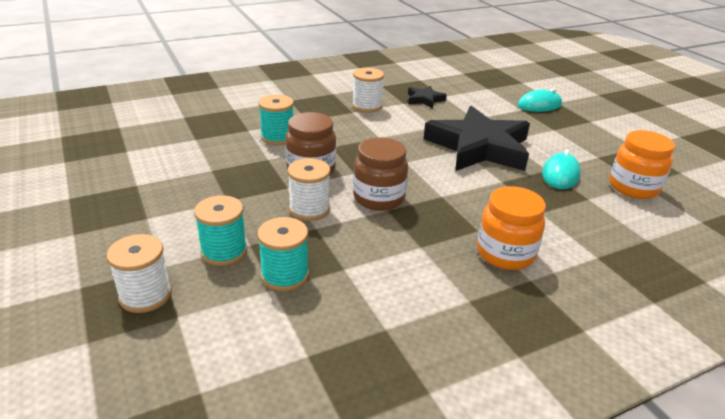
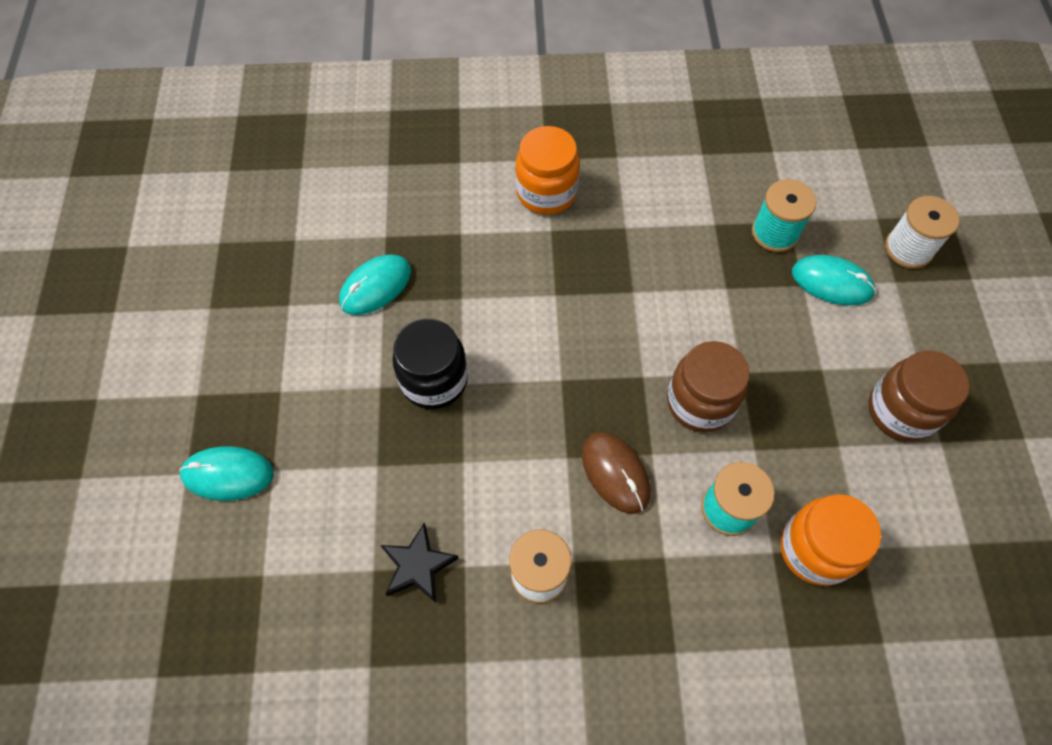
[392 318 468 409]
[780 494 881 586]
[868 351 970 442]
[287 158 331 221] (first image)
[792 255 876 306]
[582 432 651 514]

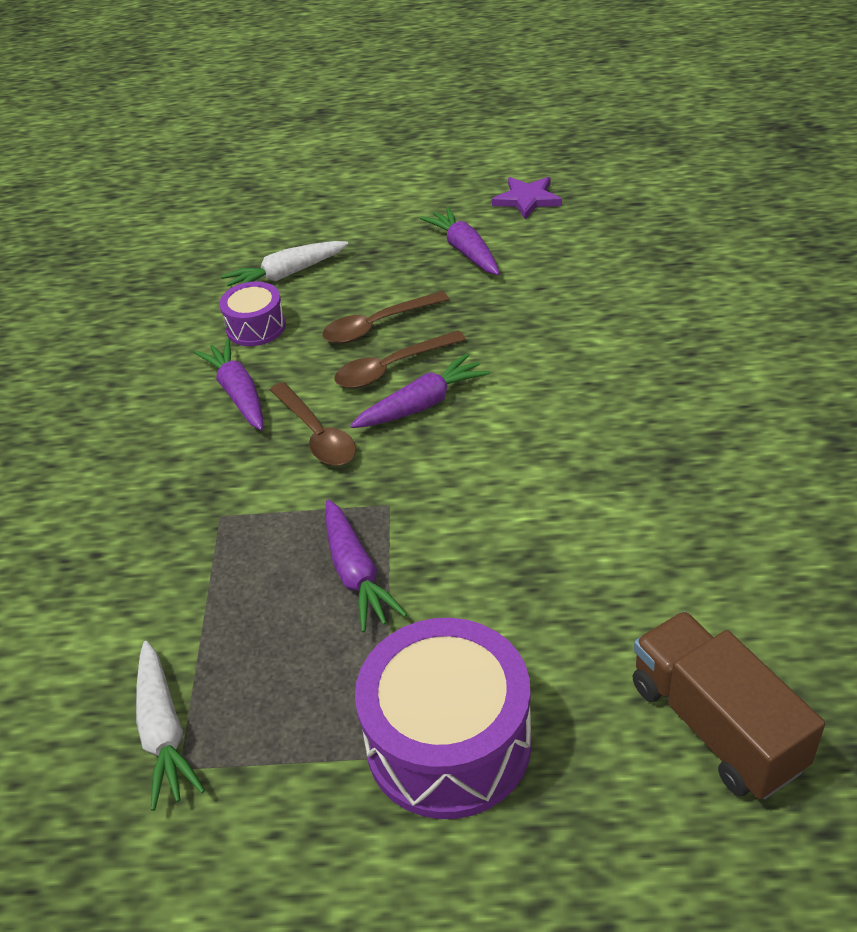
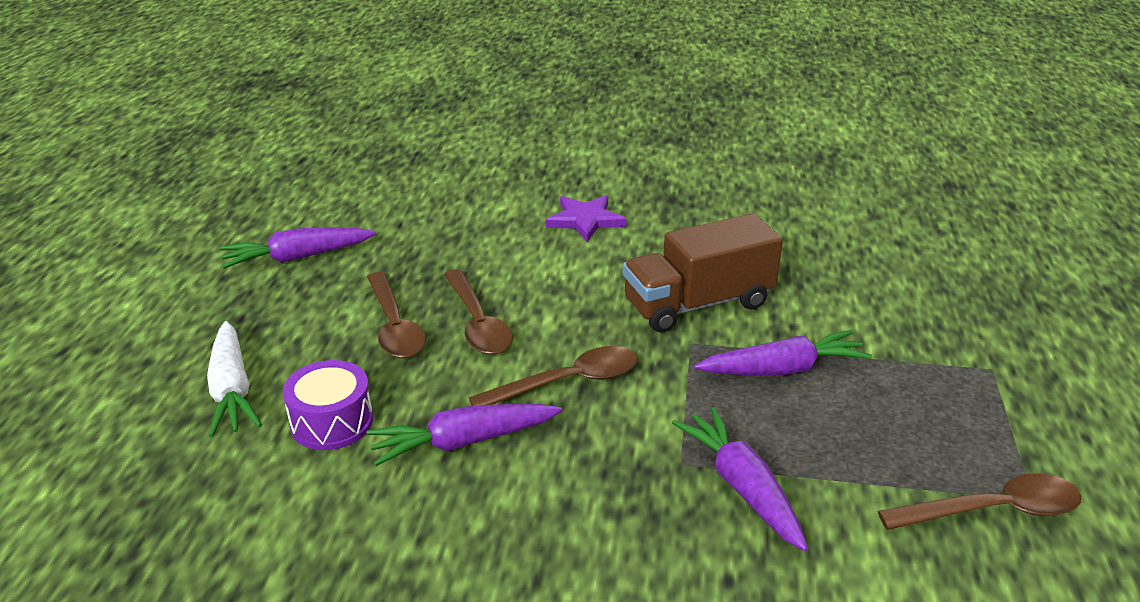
[546 196 627 242]
[672 407 808 551]
[623 214 783 333]
[355 618 532 819] (first image)
[878 473 1082 530]

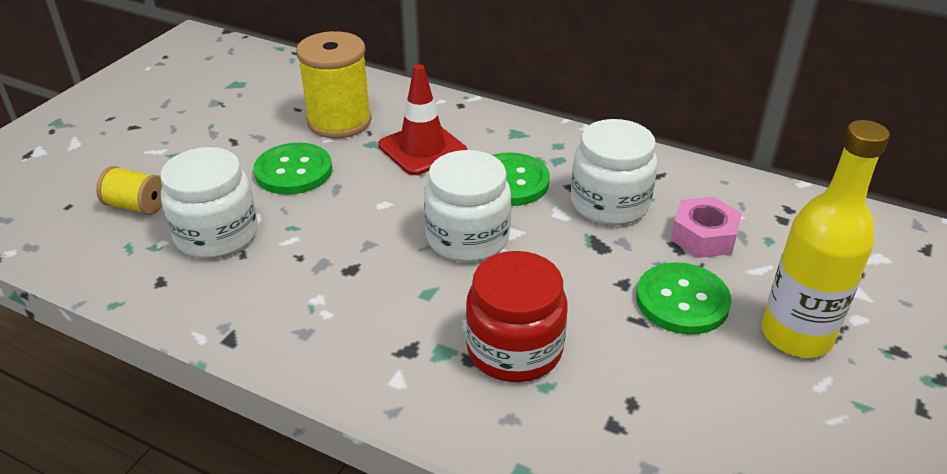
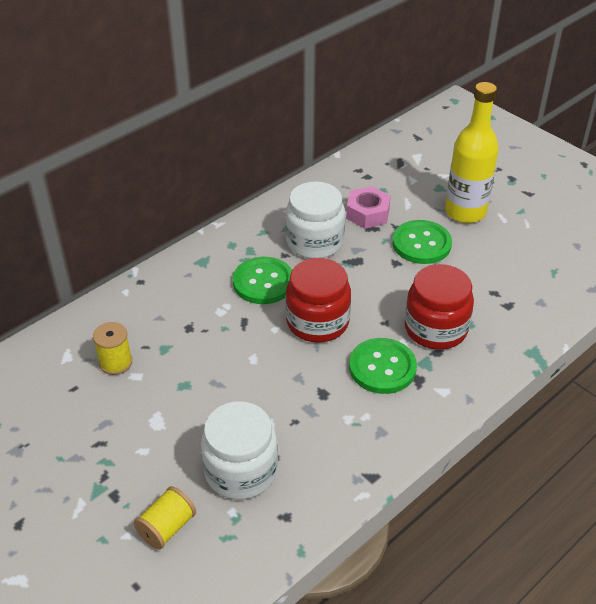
[93 322 132 375]
[378 64 467 175] (first image)
[349 338 417 394]
[286 258 351 343]

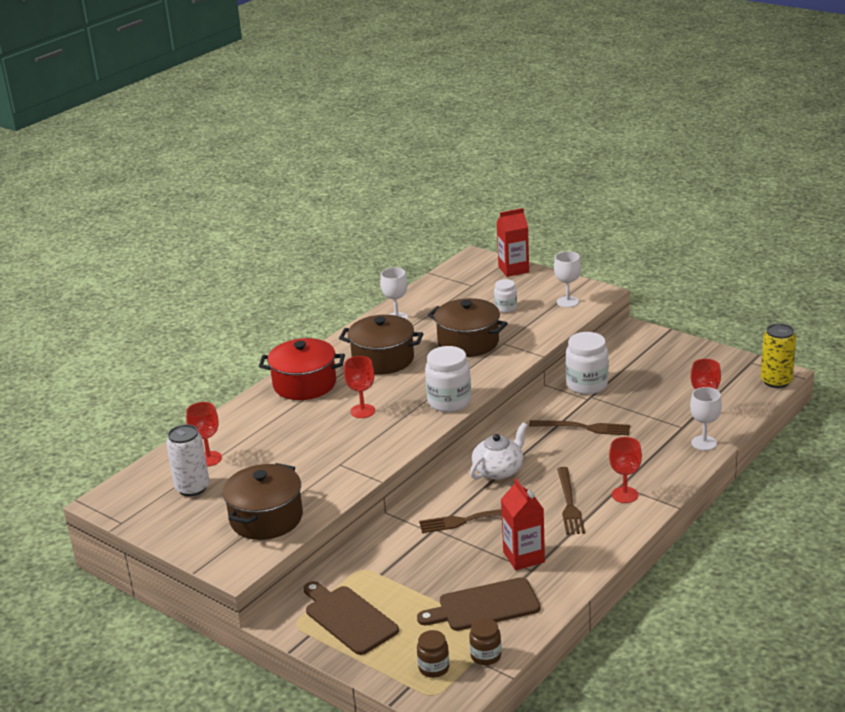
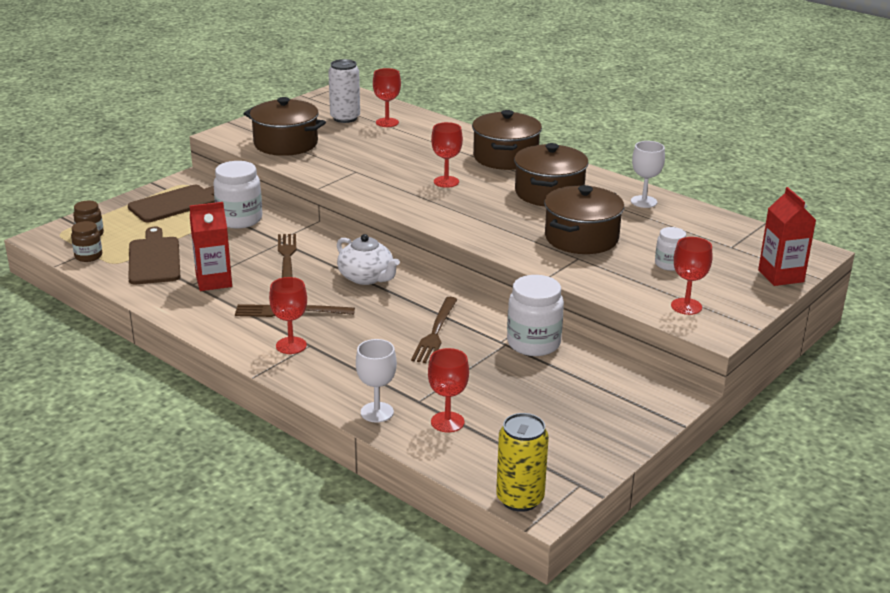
[671 237 712 315]
[472 110 542 170]
[213 161 262 228]

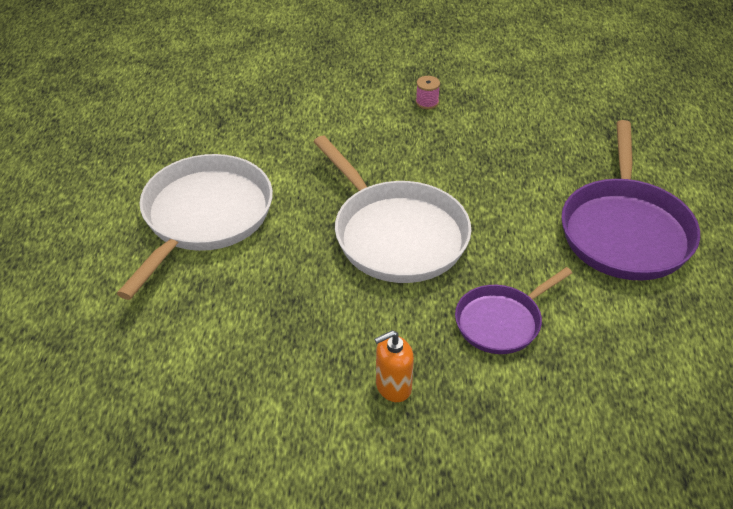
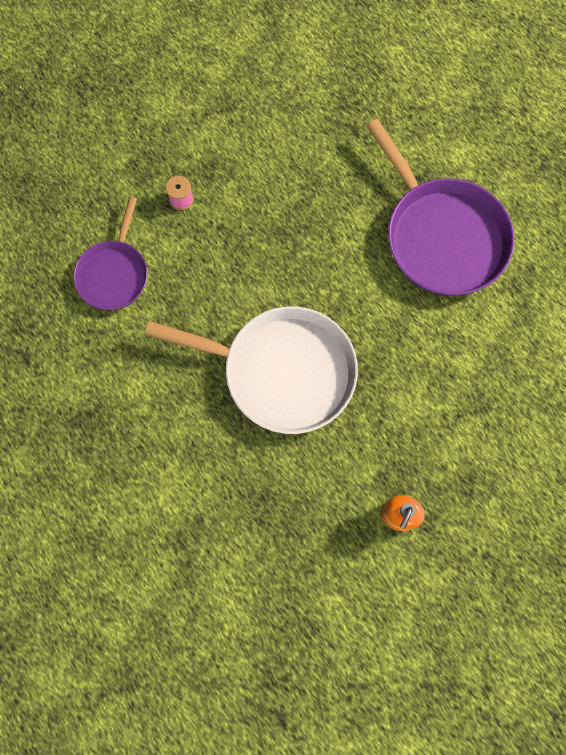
[117 154 273 300] (first image)
[74 197 148 310]

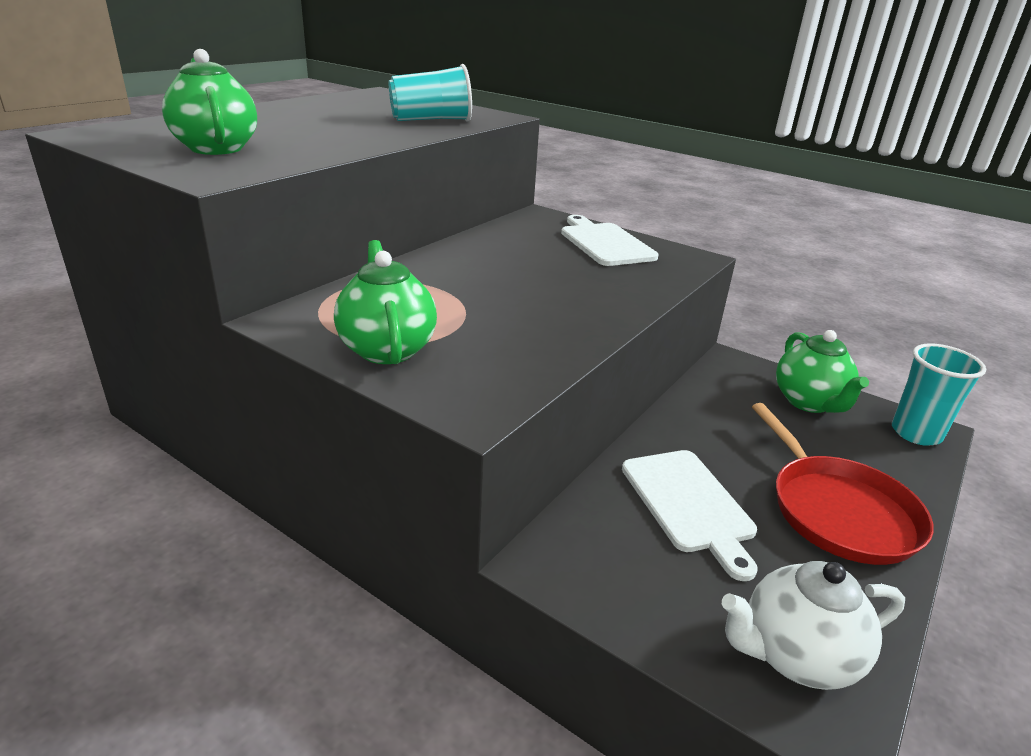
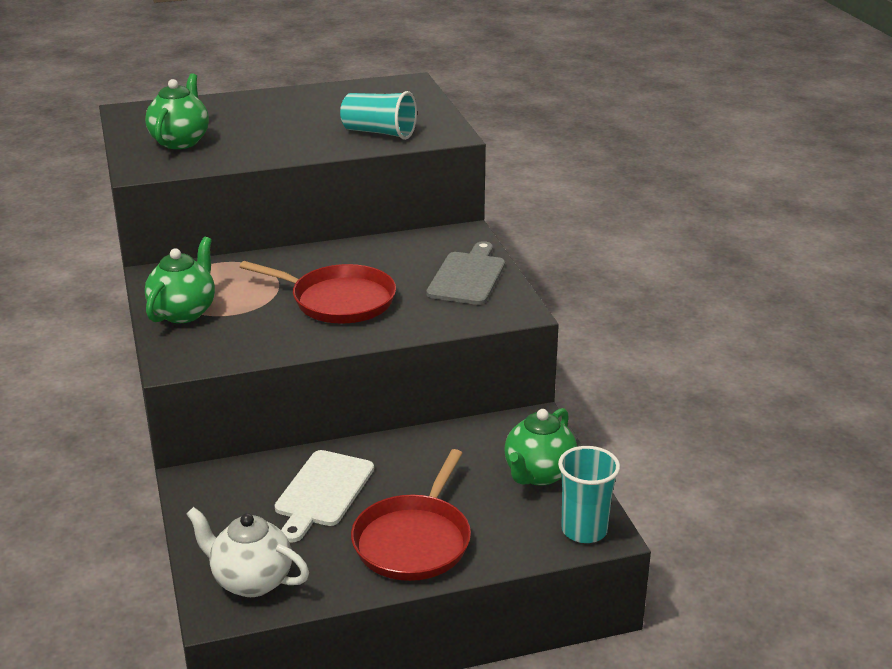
[426 241 505 305]
[239 261 396 324]

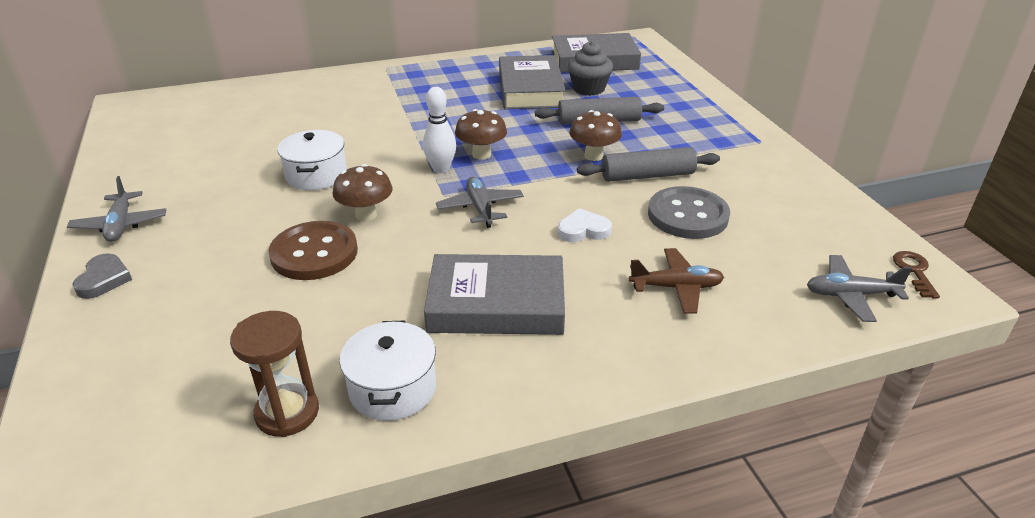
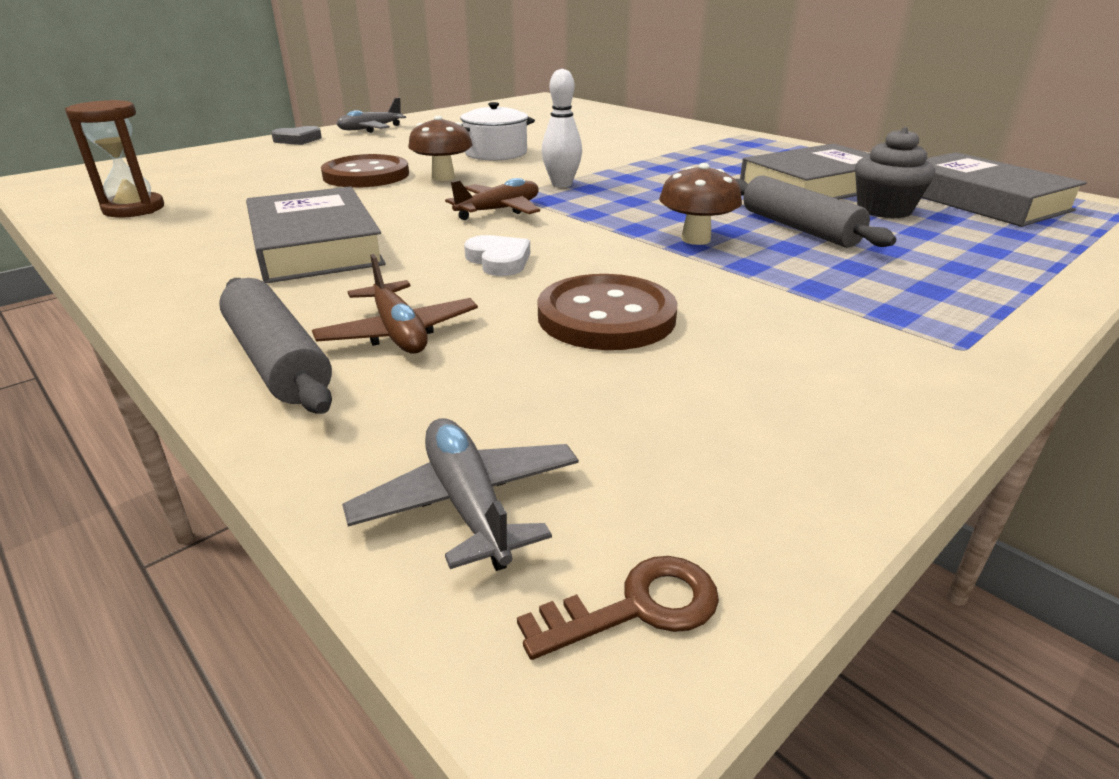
[455 109 507 160] (first image)
[219 278 332 414]
[445 178 540 220]
[538 274 677 350]
[340 321 436 421] (first image)

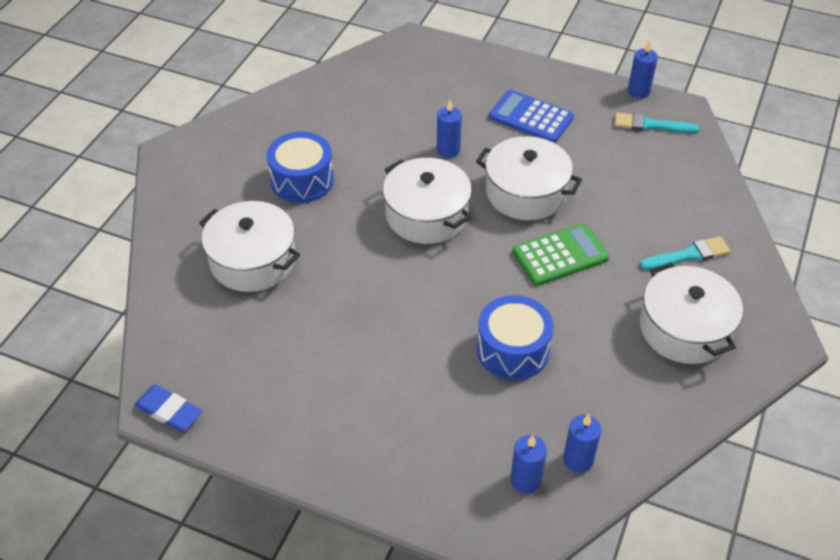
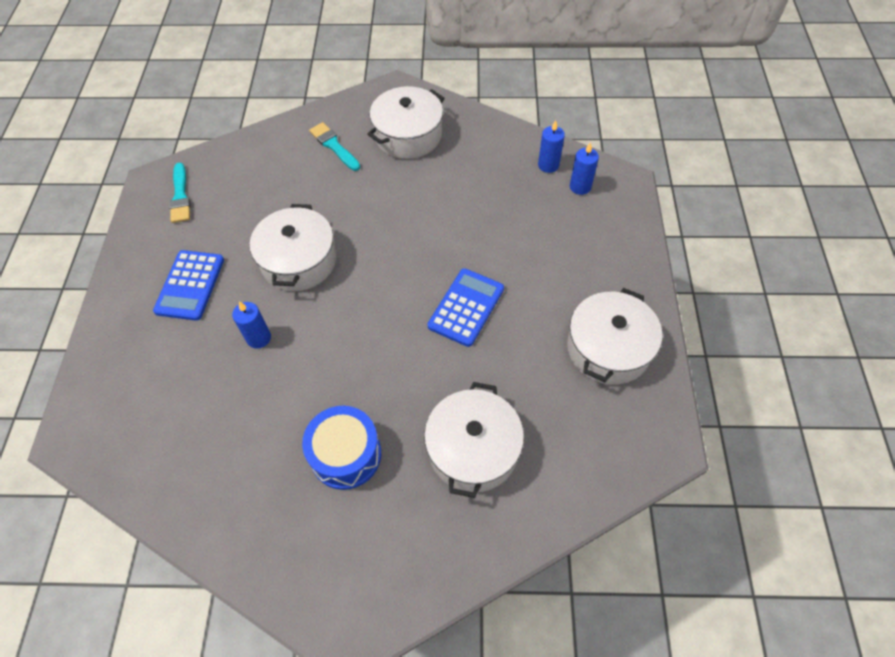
[628 40 658 98] (first image)
[567 288 662 385]
[512 223 609 286] (first image)
[477 295 554 380] (first image)
[134 385 202 432] (first image)
[428 268 504 347]

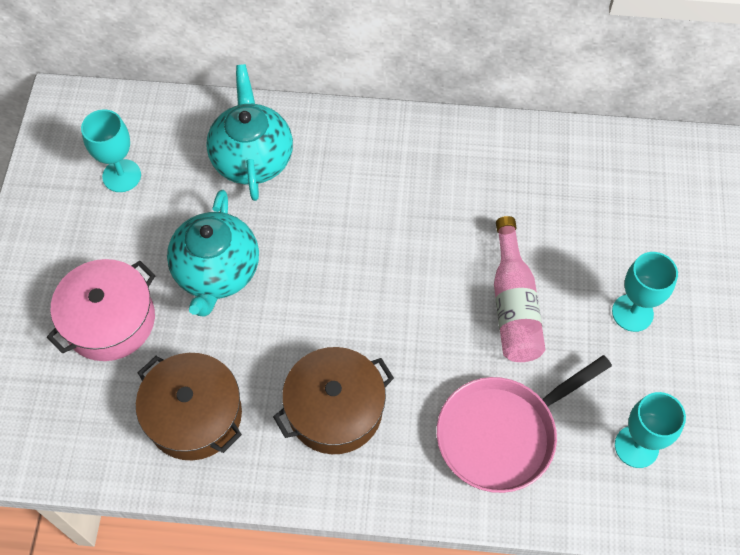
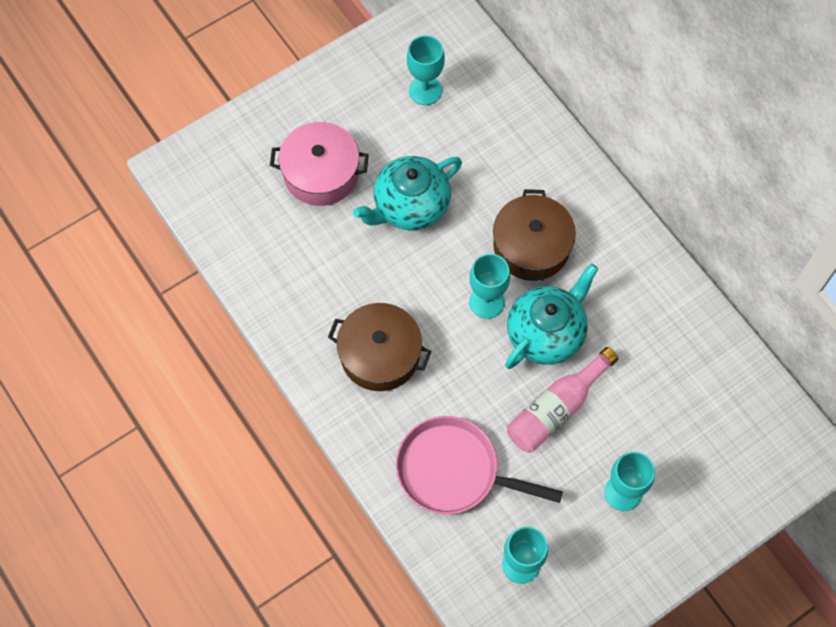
[505 264 598 369]
[493 189 576 281]
[469 254 510 319]

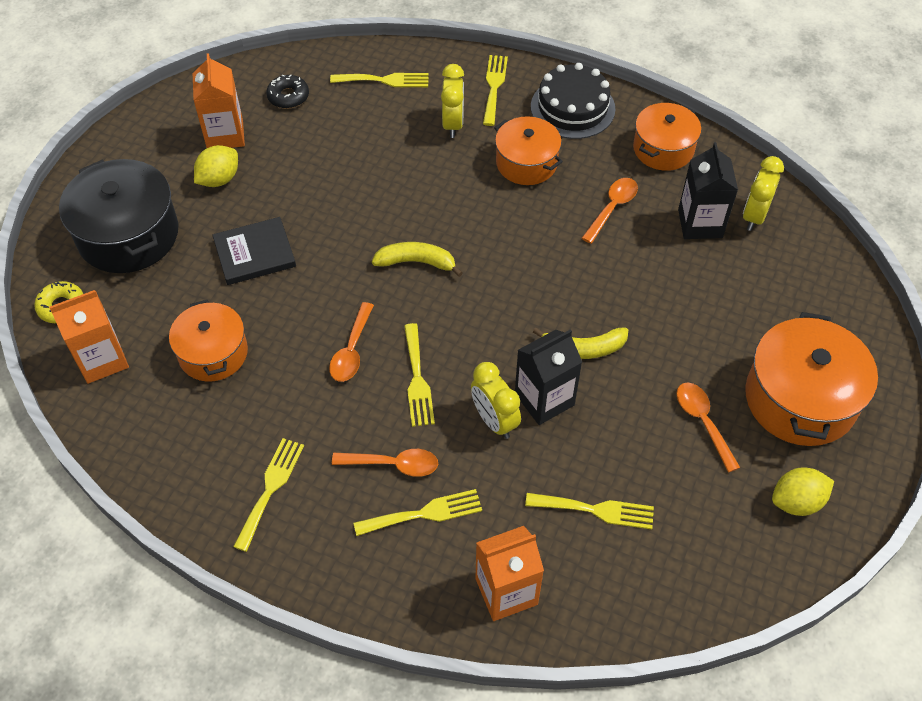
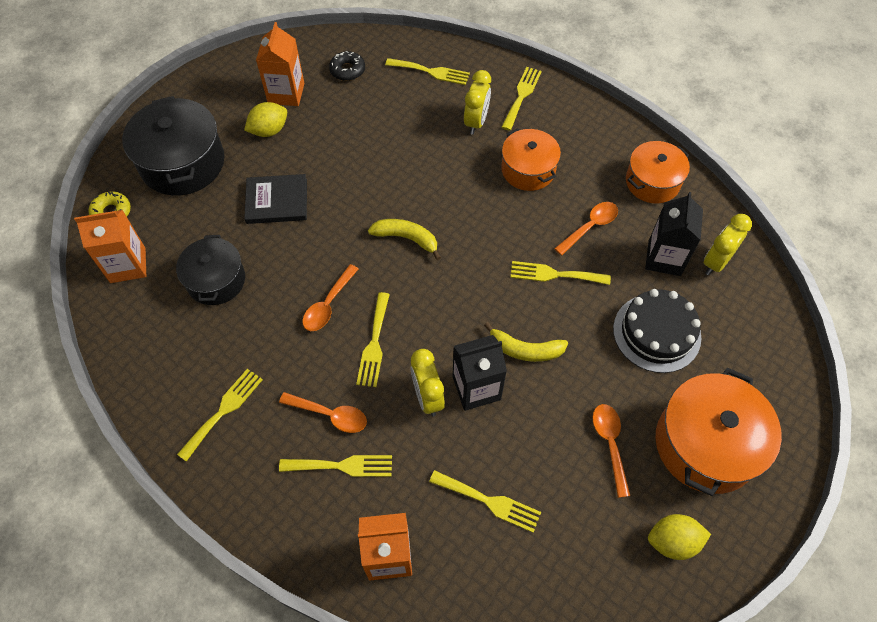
[613 289 702 373]
[176 235 245 305]
[510 261 611 285]

